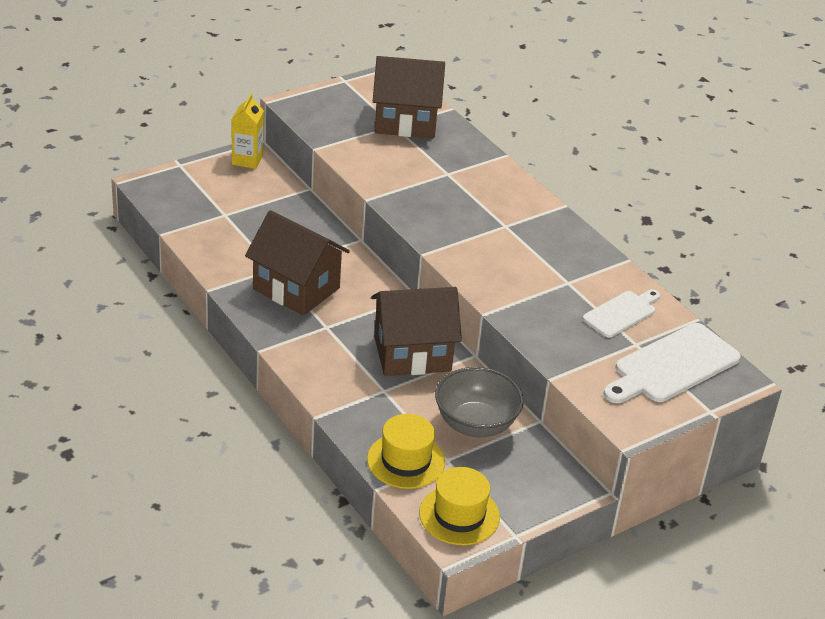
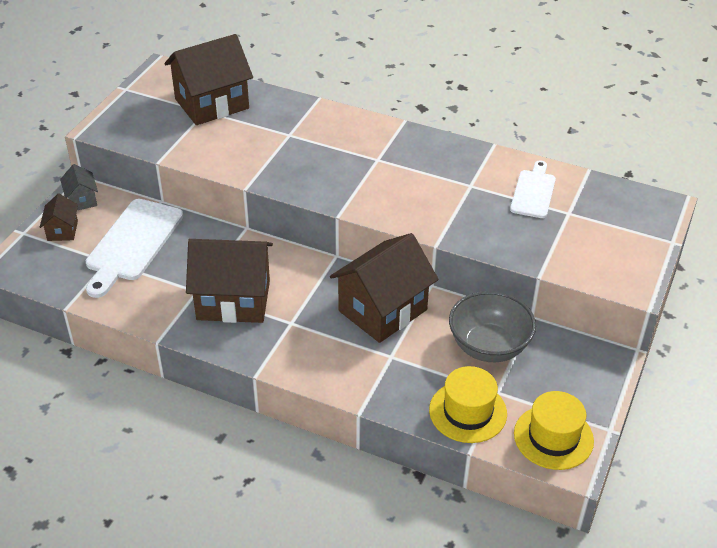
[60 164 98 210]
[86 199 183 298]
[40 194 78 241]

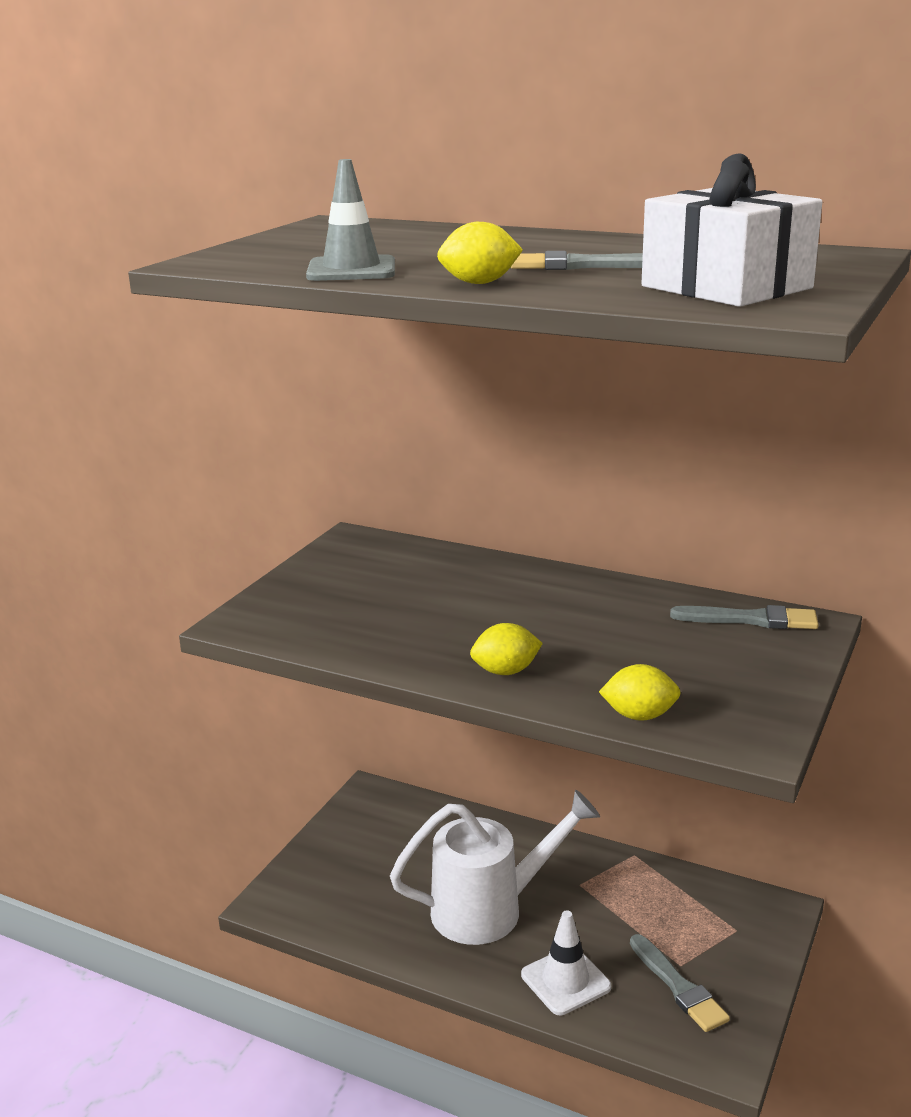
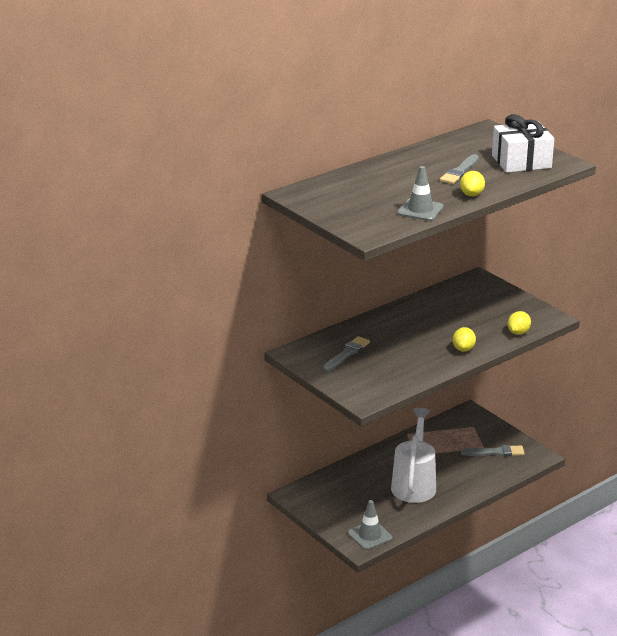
[323 336 370 371]
[521 910 611 1015] (first image)
[348 500 392 550]

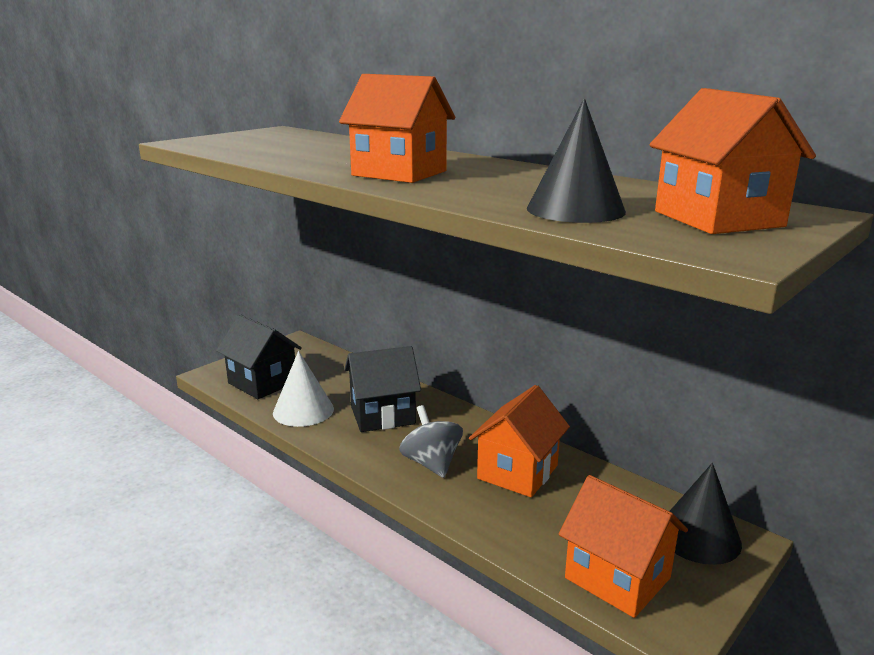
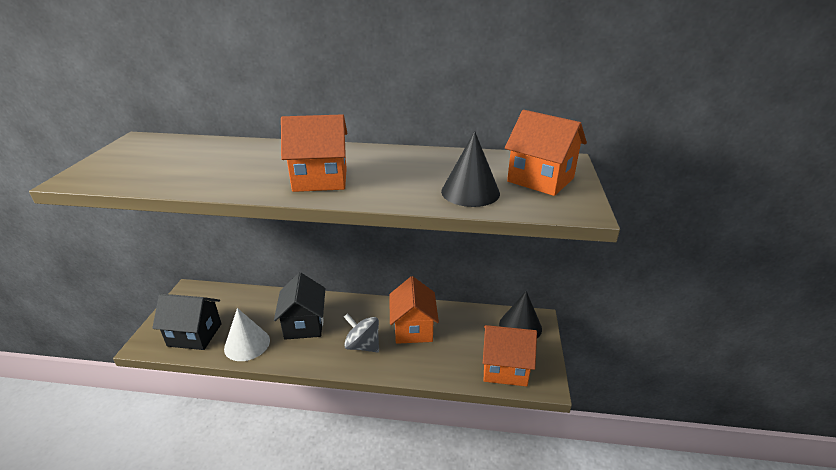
[274 272 326 340]

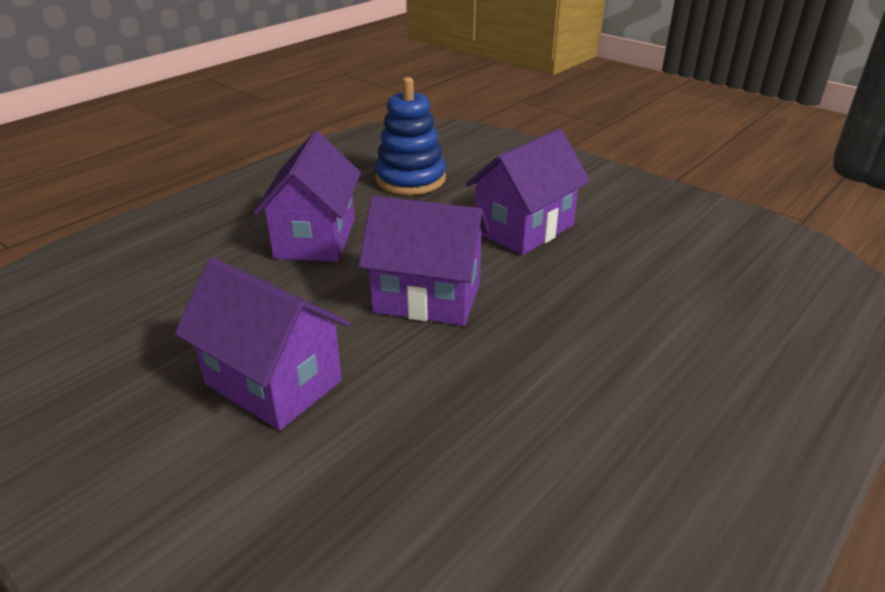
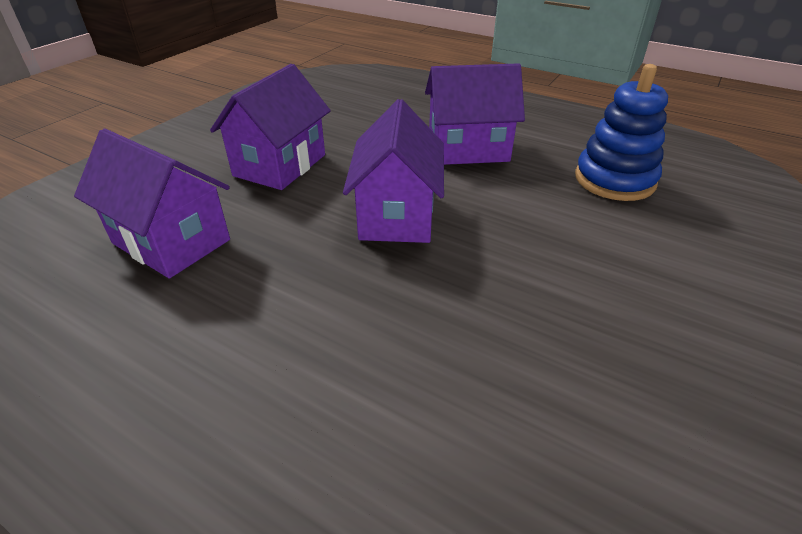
[74 128 230 278]

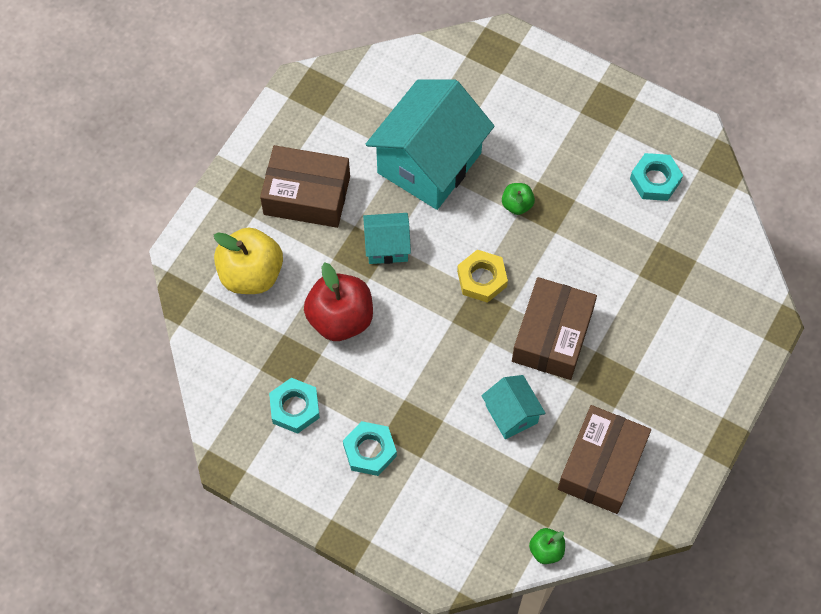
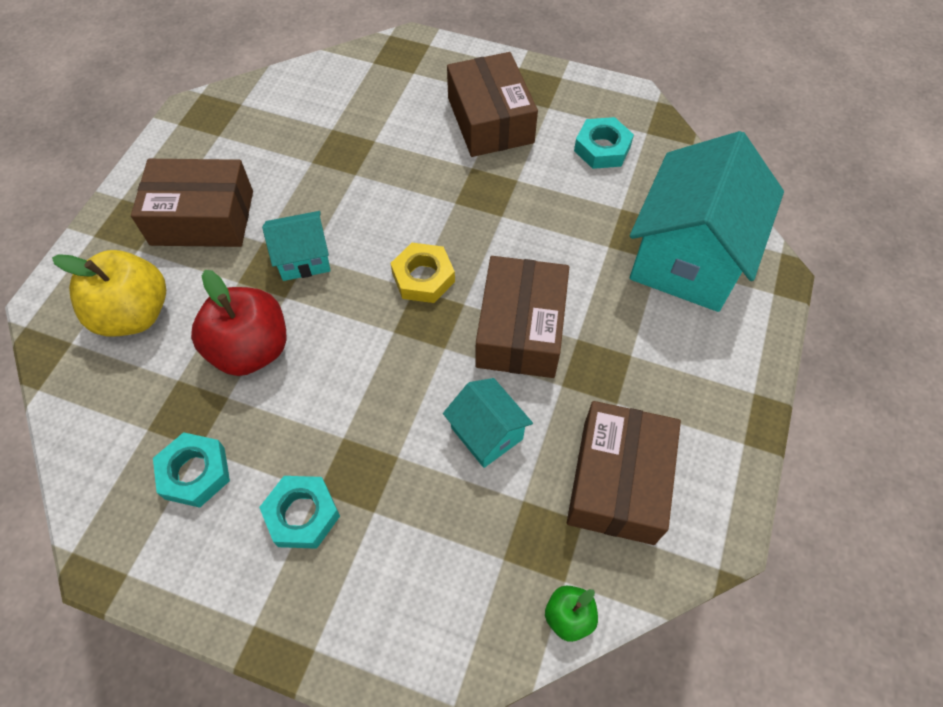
[630 131 784 312]
[502 183 535 215] (first image)
[447 52 538 157]

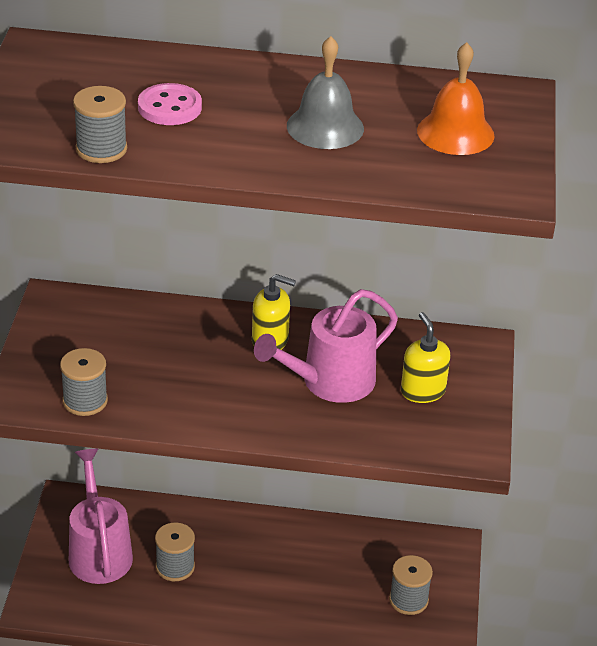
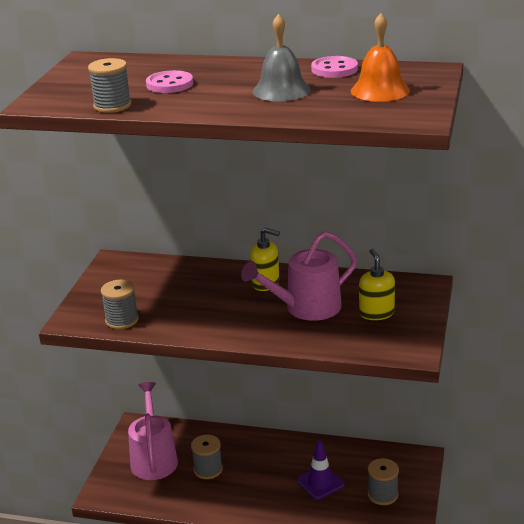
[311 56 358 78]
[297 440 345 500]

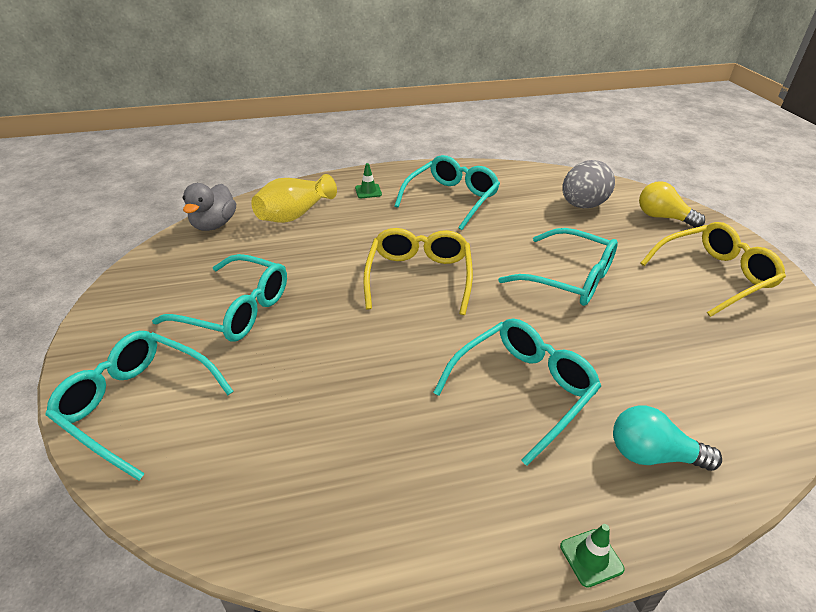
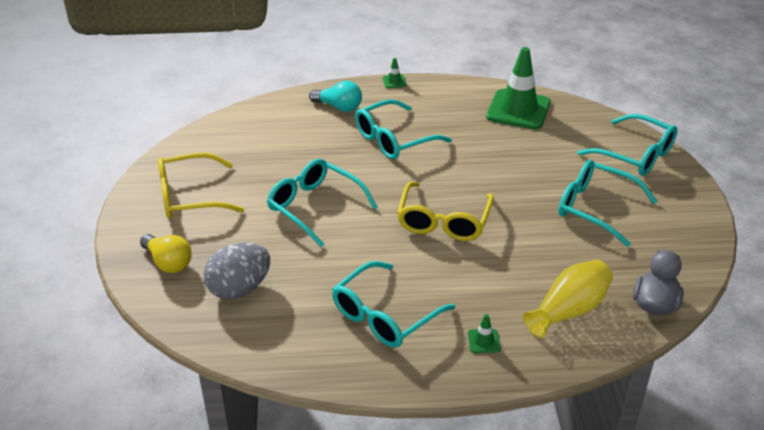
[486 47 551 129]

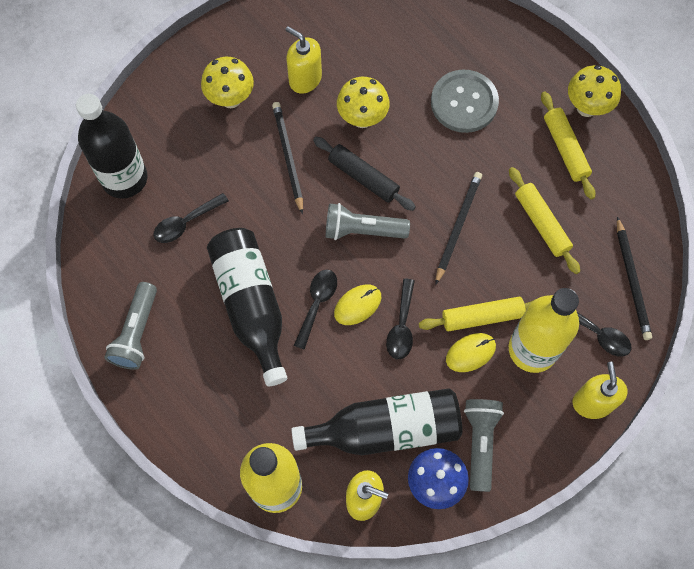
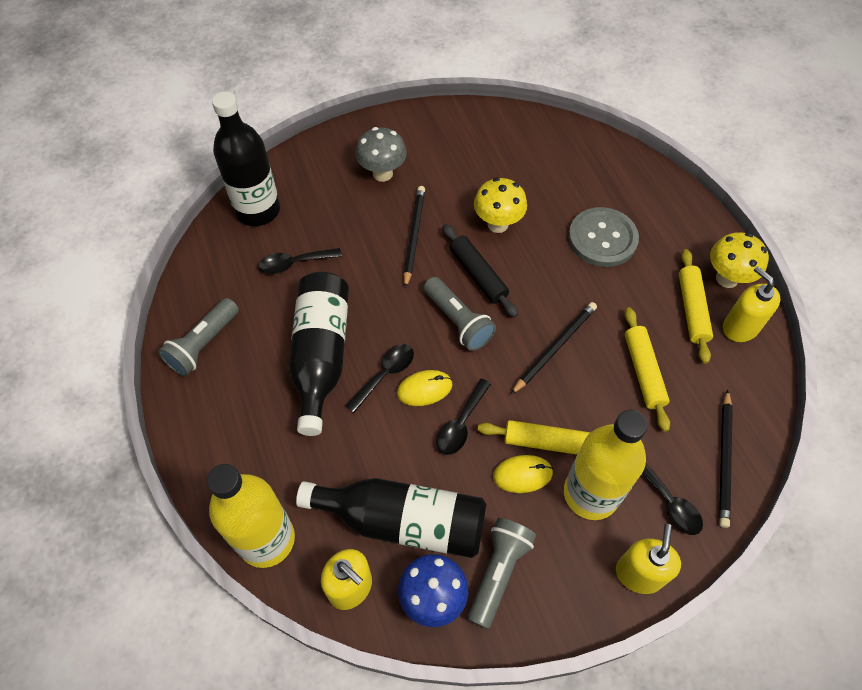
[723 266 781 342]
[356 127 407 182]
[424 277 496 351]

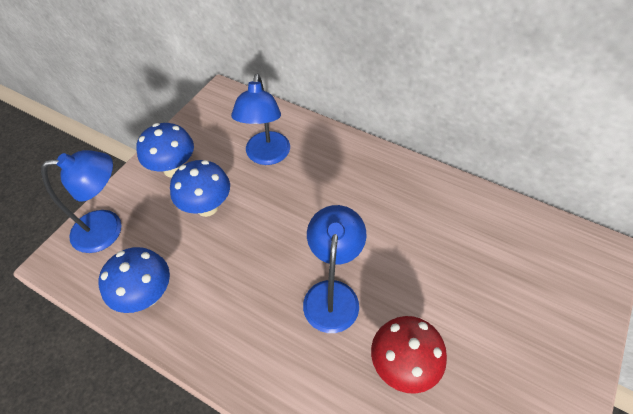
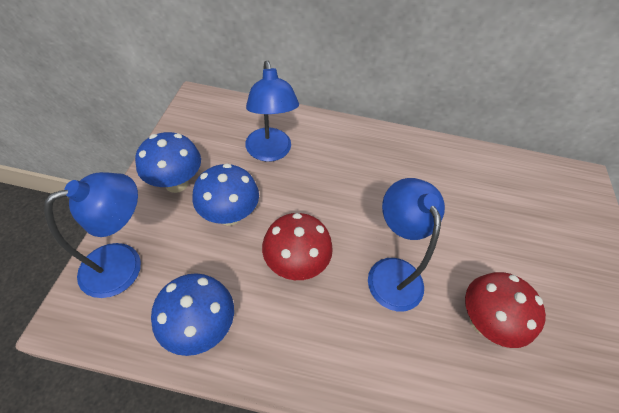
[262 213 333 280]

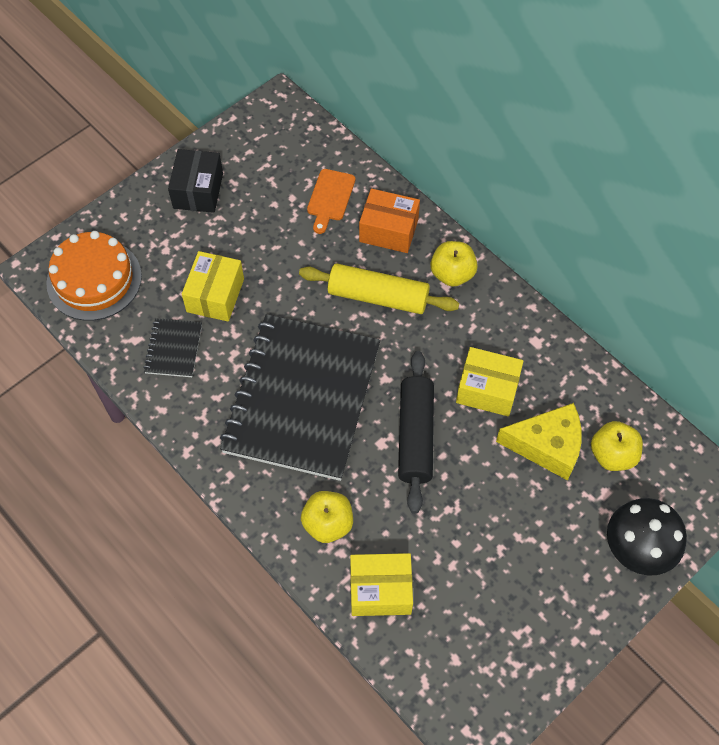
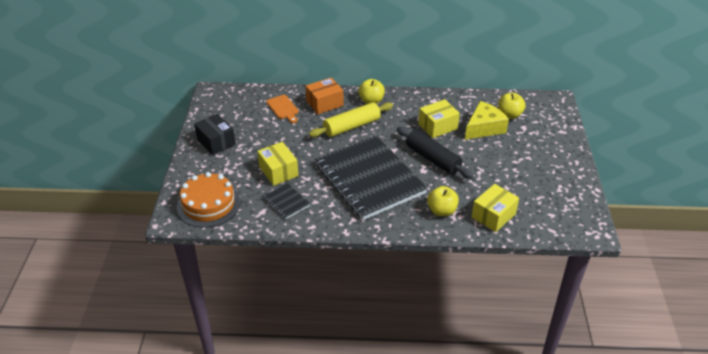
[607 498 687 575] (first image)

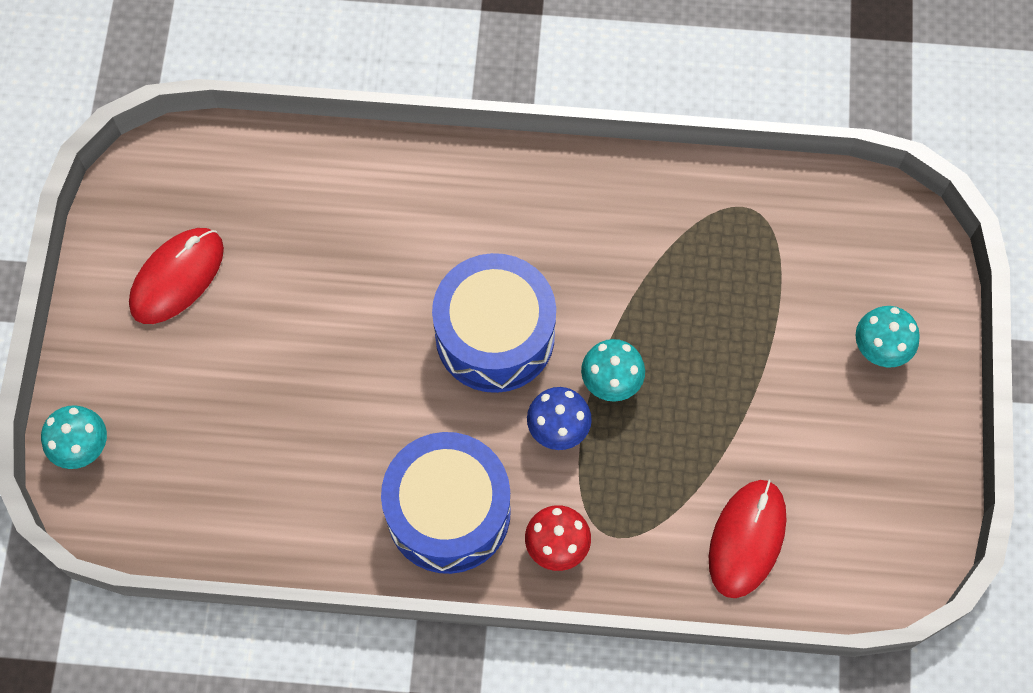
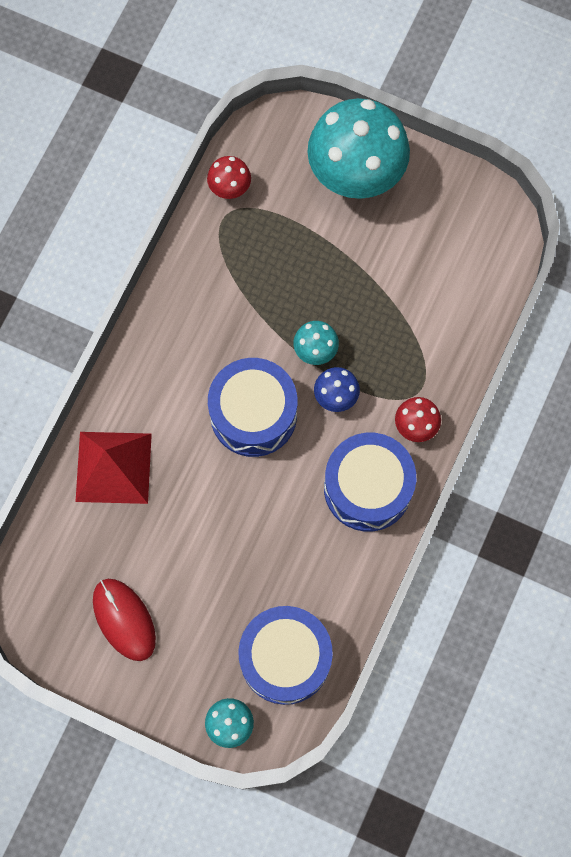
[307 98 410 199]
[709 480 786 598] (first image)
[207 156 251 199]
[75 432 152 504]
[238 606 333 705]

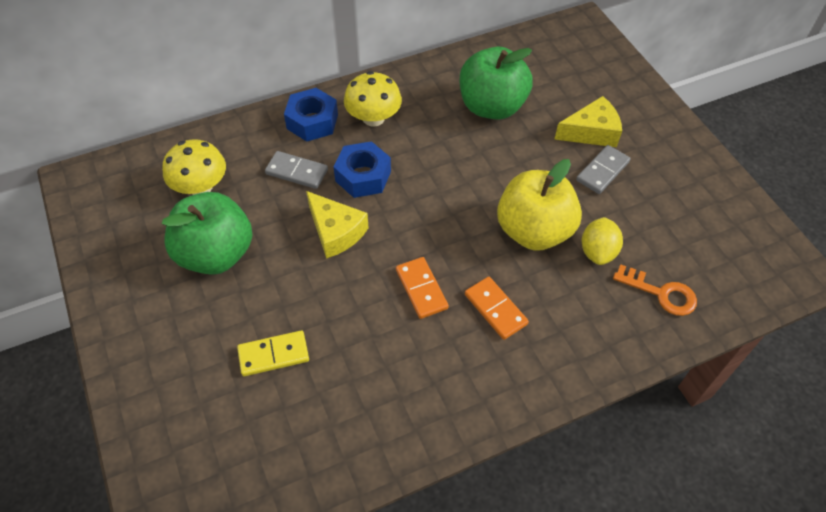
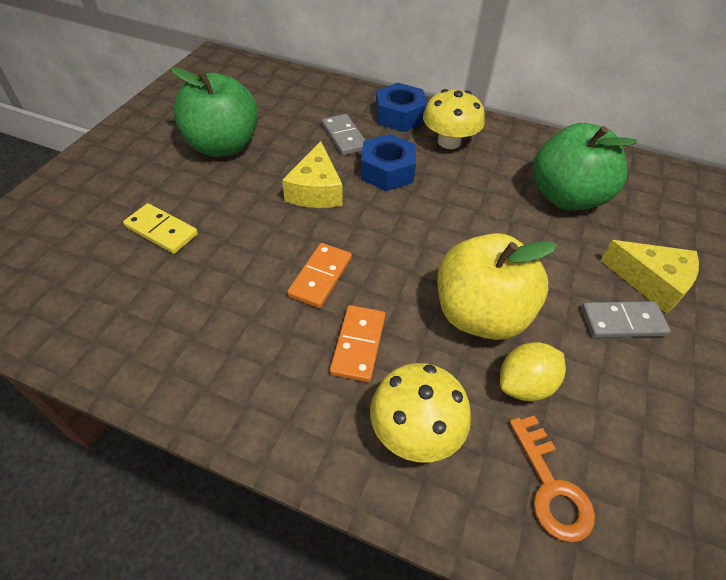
[370 363 471 462]

